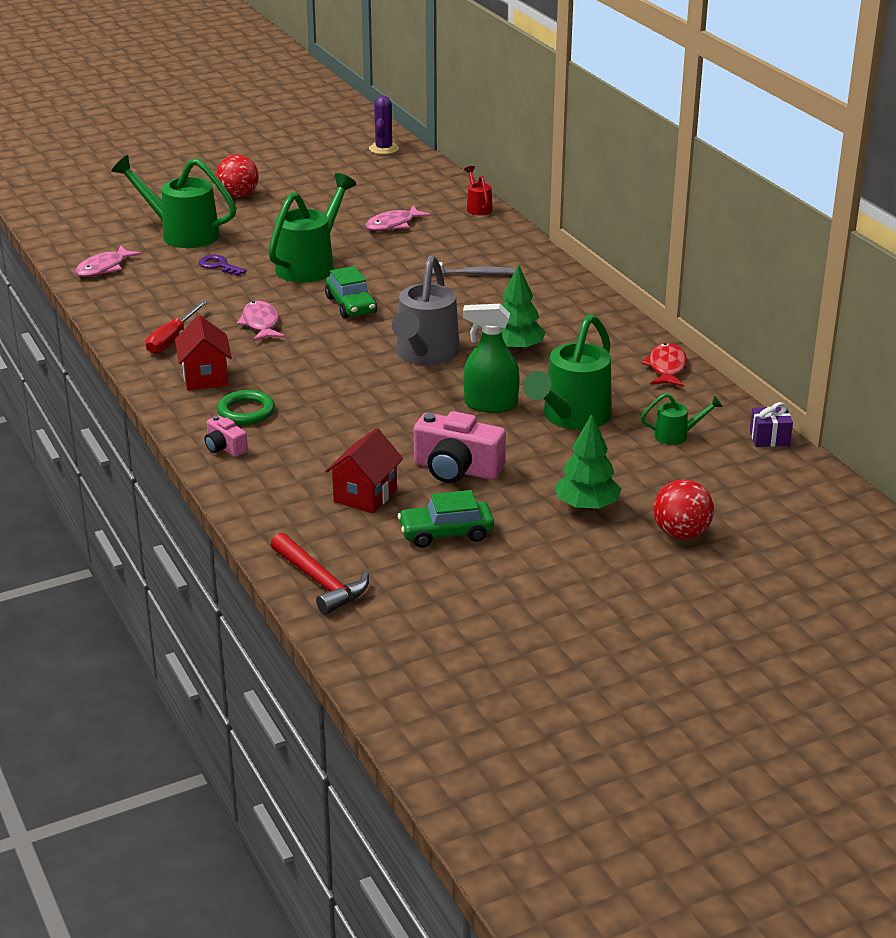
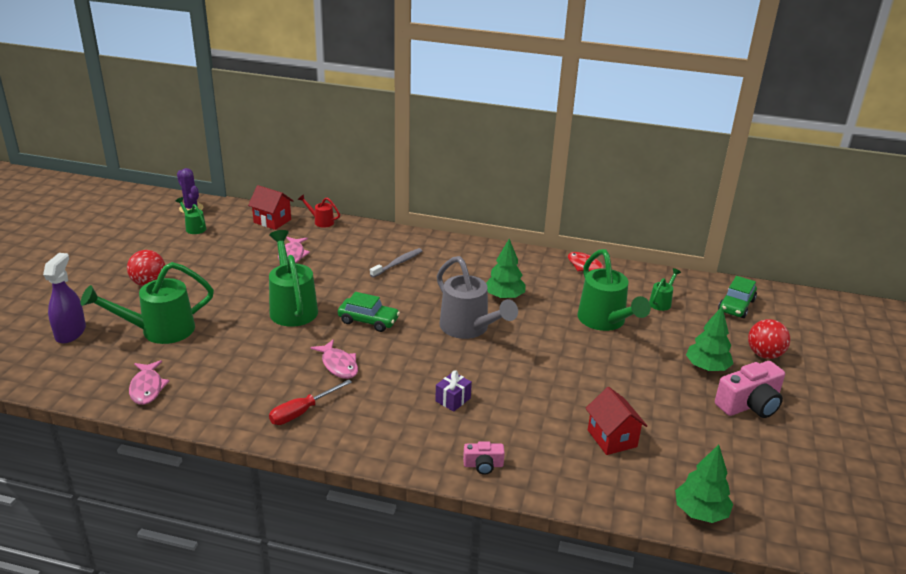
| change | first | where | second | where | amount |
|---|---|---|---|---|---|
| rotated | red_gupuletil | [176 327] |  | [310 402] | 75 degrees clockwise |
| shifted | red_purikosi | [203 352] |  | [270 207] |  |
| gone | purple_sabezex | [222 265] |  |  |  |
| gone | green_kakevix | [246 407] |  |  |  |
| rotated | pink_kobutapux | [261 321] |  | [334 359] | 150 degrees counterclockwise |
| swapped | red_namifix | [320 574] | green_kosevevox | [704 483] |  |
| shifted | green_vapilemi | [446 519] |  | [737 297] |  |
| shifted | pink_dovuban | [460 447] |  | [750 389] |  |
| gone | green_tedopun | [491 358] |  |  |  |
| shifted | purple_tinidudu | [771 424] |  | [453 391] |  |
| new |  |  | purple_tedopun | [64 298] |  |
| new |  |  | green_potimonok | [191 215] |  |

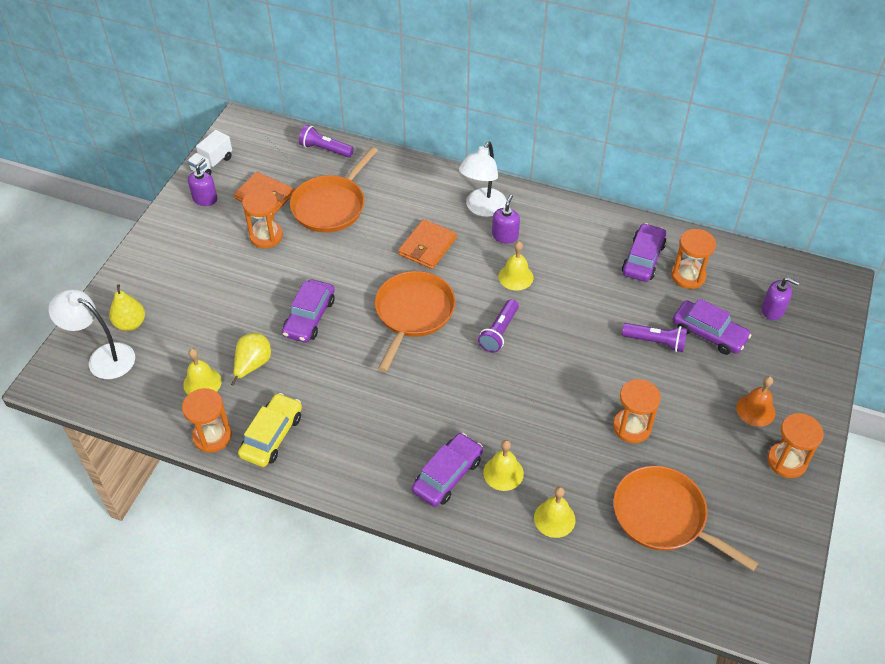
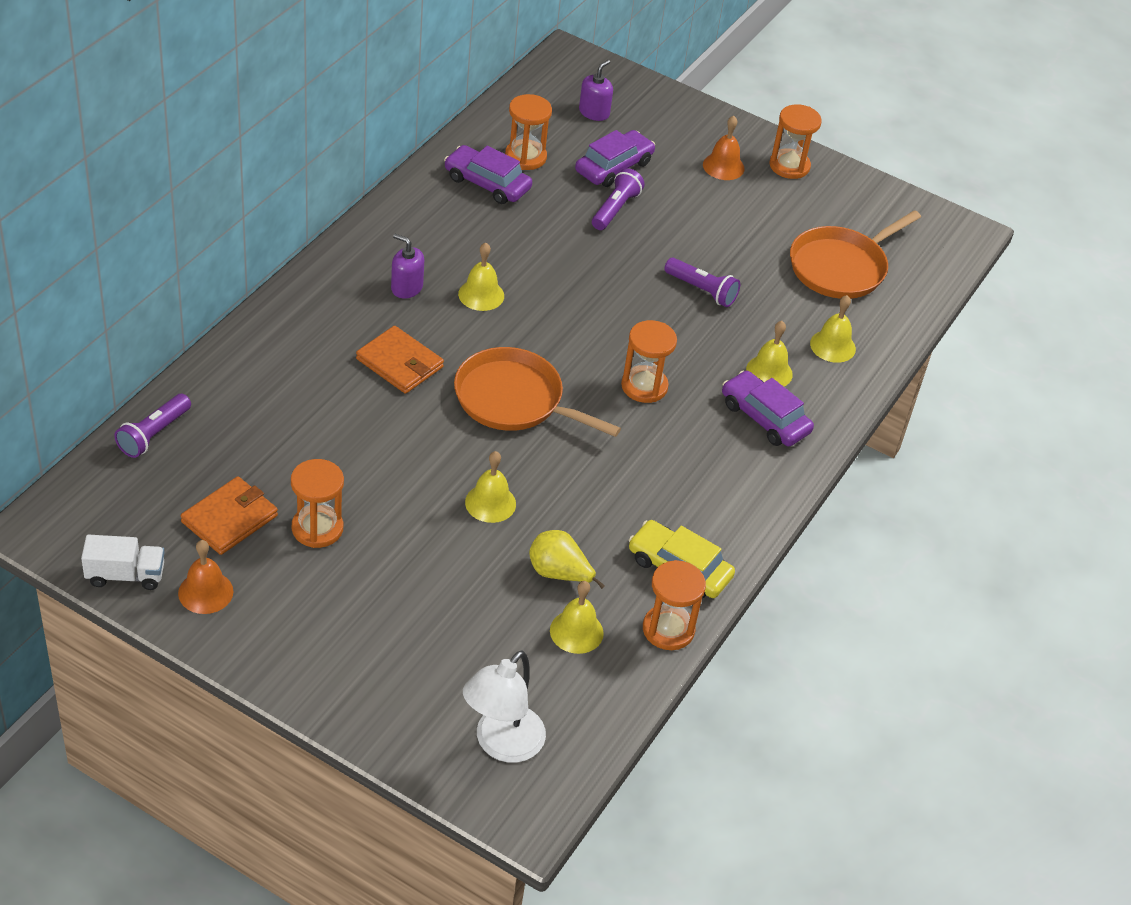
| change | first | where | second | where | amount |
|---|---|---|---|---|---|
| gone | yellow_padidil | [127 307] |  |  |  |
| rotated | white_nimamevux | [209 152] |  | [123 562] | 45 degrees counterclockwise |
| swapped | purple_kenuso | [202 182] | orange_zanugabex | [205 577] |  |
| swapped | purple_vapilemi | [308 311] | yellow_zanugabex | [490 487] |  |
| gone | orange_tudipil | [334 190] |  |  |  |
| gone | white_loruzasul | [483 179] |  |  |  |
| shifted | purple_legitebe | [498 326] |  | [702 282] |  |
| shifted | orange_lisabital | [637 411] |  | [649 361] |  |

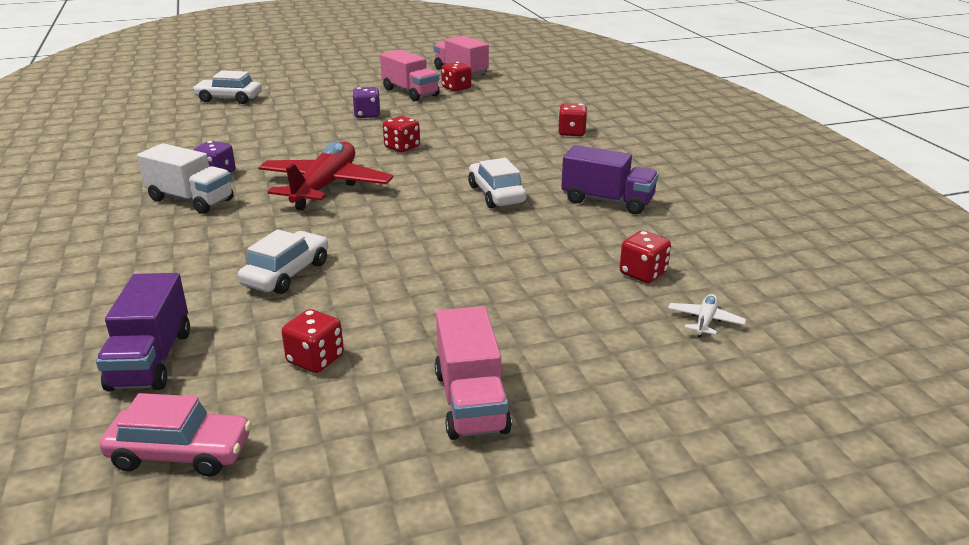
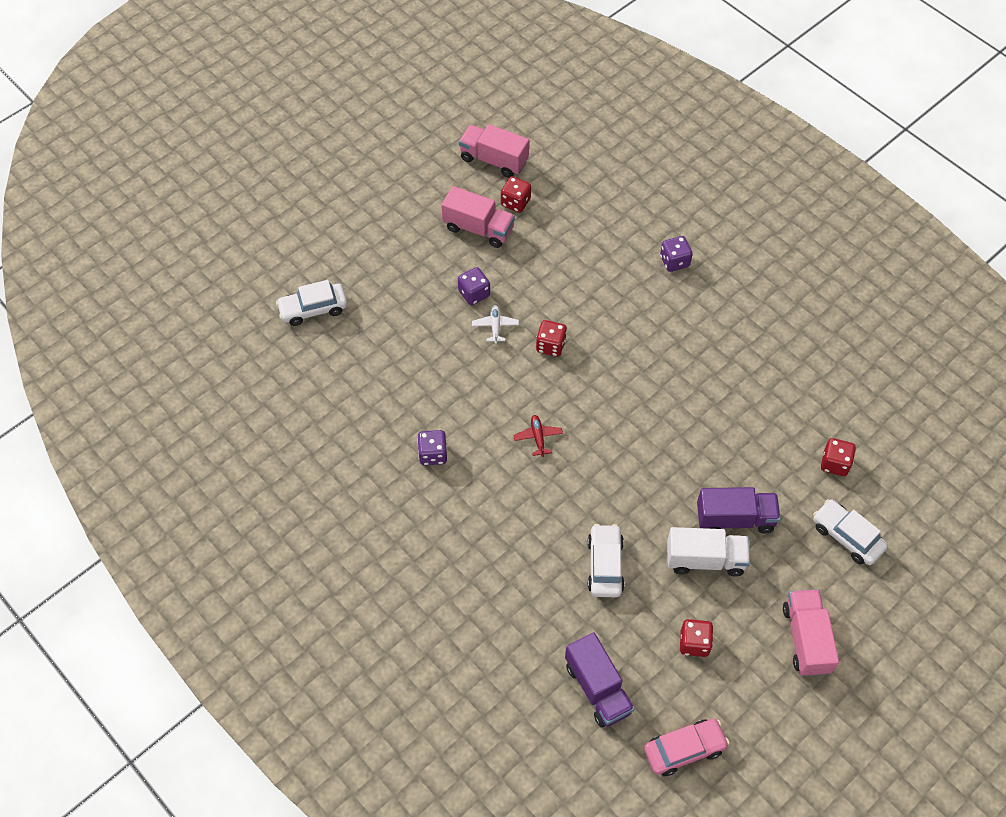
| change | first | where | second | where | amount |
|---|---|---|---|---|---|
| shifted | white_nimamevux | [185 178] |  | [708 551] |  |
| scaled | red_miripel | [325 176] |  | [538 436] | x0.41 |
| rotated | pink_nimamevux | [473 373] |  | [811 632] | 150 degrees counterclockwise |
| shifted | white_vapilemi | [497 183] |  | [850 532] |  |
| repainted | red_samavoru | [572 119] | purple_samavoru | [676 254] |  |
| shifted | purple_nimamevux | [609 179] |  | [739 510] |  |
| shifted | white_miripel | [707 316] |  | [495 324] |  |

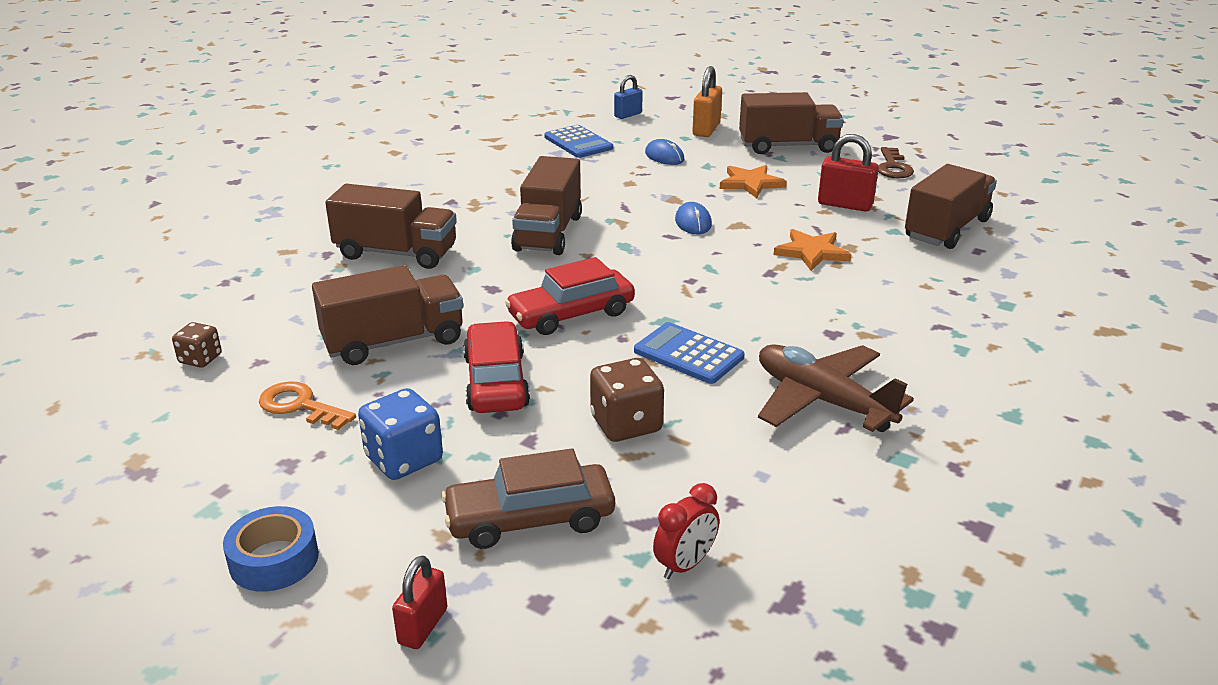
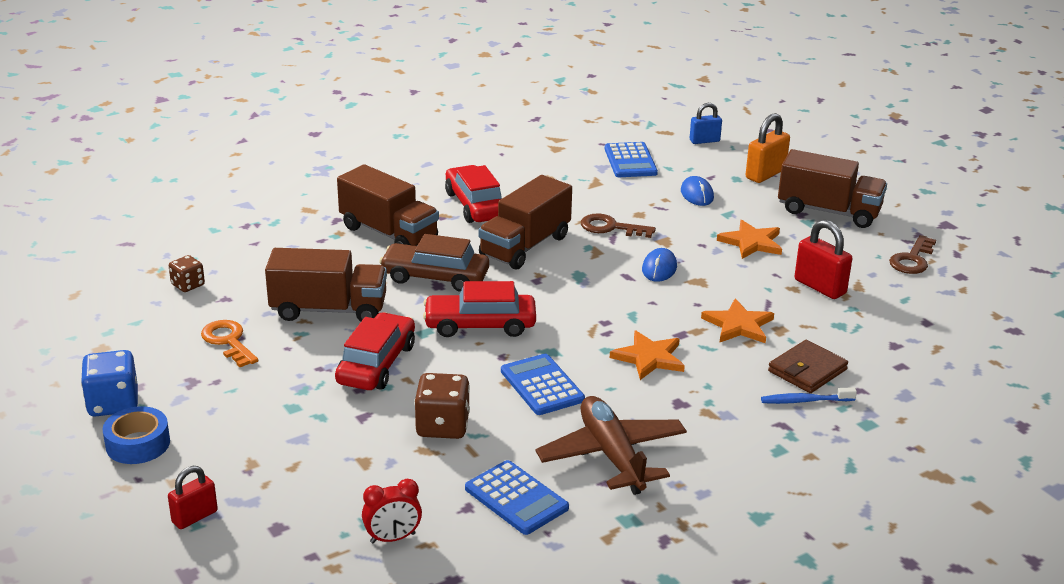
| change | first | where | second | where | amount |
|---|---|---|---|---|---|
| shifted | blue_samavoru | [400 434] |  | [109 383] |  |
| shifted | brown_vapilemi | [528 498] |  | [434 263] |  |
| gone | brown_nimamevux | [951 206] |  |  |  |
| new |  |  | red_vapilemi | [473 194] |  |
| new |  |  | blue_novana | [517 497] |  |
| new |  |  | brown_sabezex | [618 225] |  |
| new |  |  | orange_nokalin | [647 355] |  |
| new |  |  | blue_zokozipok | [809 395] |  |
| new |  |  | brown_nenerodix | [808 366] |  |

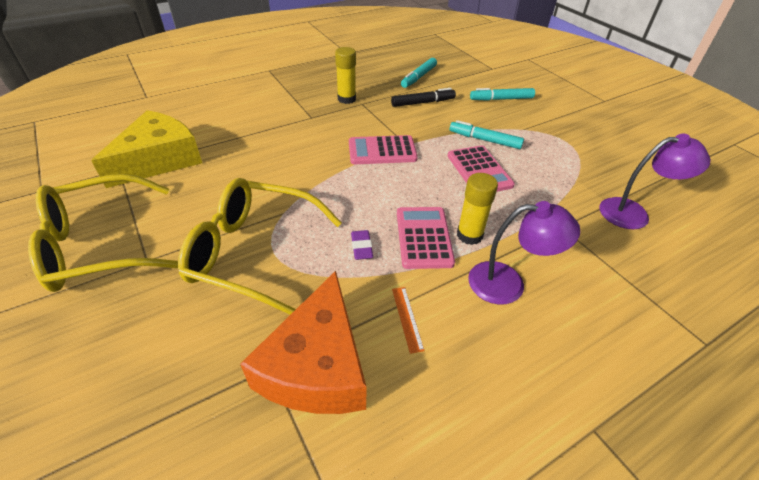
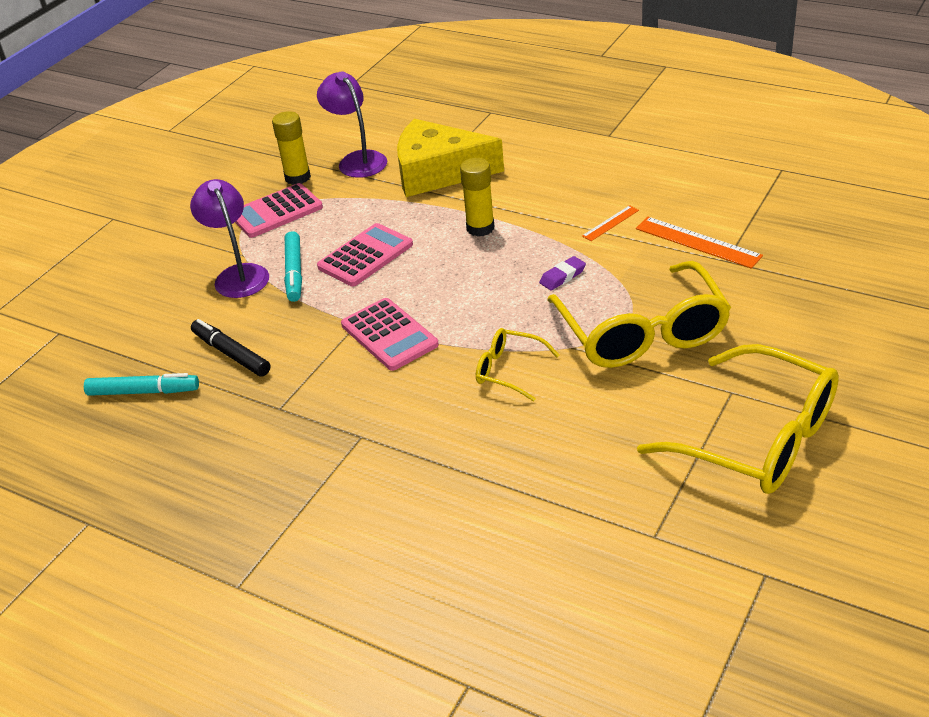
| change | first | where | second | where | amount |
|---|---|---|---|---|---|
| shifted | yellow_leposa | [146 149] |  | [450 158] |  |
| swapped | orange_leposa | [303 342] | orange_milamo | [699 243] |  |
| shifted | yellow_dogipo | [345 75] |  | [291 148] |  |
| shifted | pink_novana | [426 238] |  | [279 210] |  |
| shifted | purple_loruzasul | [524 253] |  | [229 238] |  |
| gone | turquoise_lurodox | [502 94] |  |  |  |
| new |  |  | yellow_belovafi | [518 364] |  |

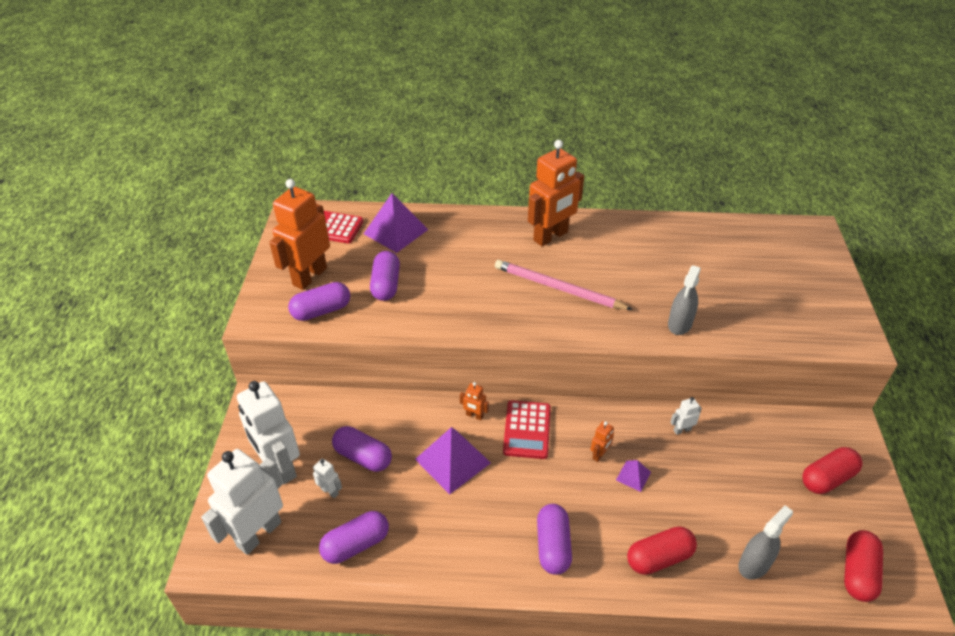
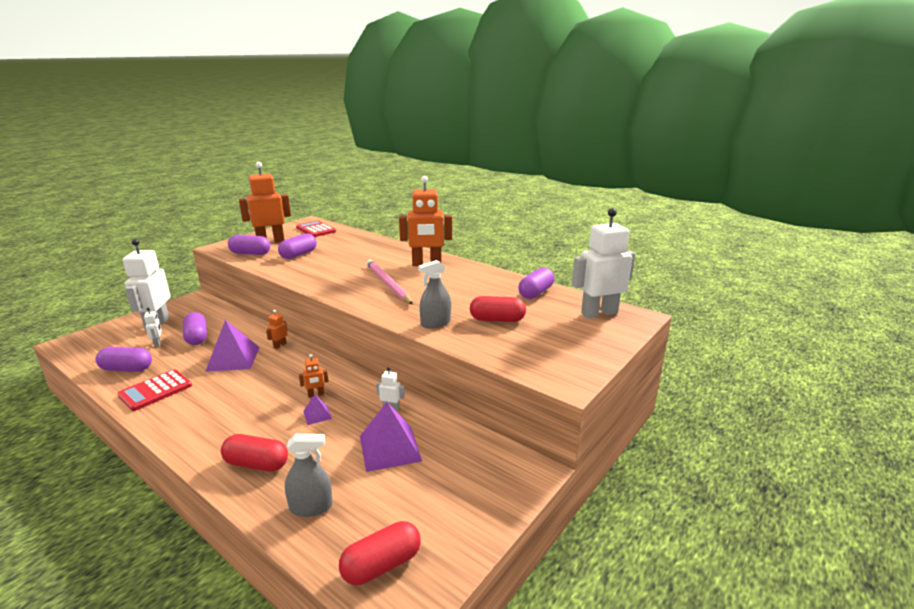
| change | first | where | second | where | amount |
|---|---|---|---|---|---|
| shifted | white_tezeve | [242 502] |  | [603 263] |  |
| shifted | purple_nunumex | [396 223] |  | [391 437] |  |
| rotated | orange_tezeve | [474 401] |  | [277 329] | 60 degrees clockwise |
| shifted | red_novana | [527 429] |  | [154 390] |  |
| shifted | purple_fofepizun | [554 539] |  | [536 283] |  |
| shifted | red_fofepizun | [832 470] |  | [498 309] |  |

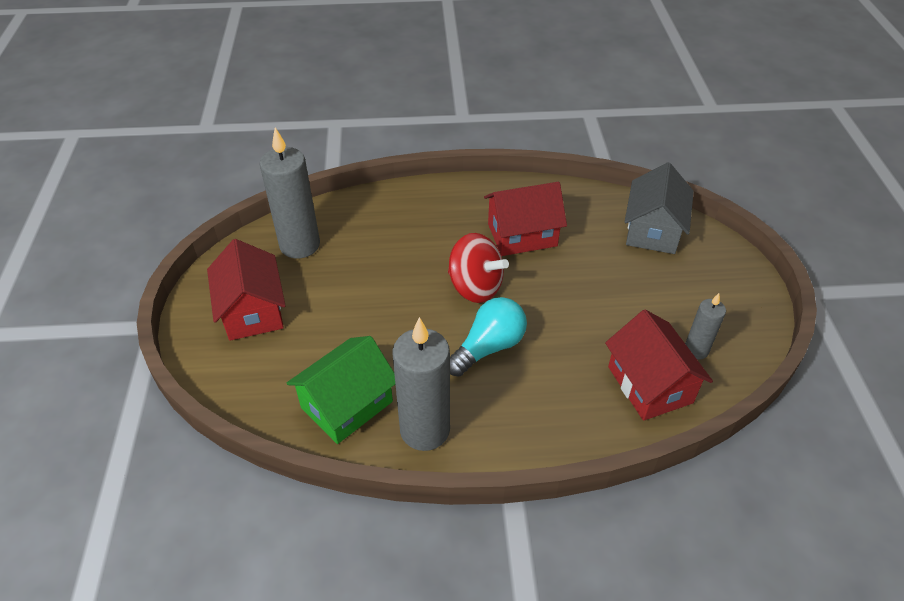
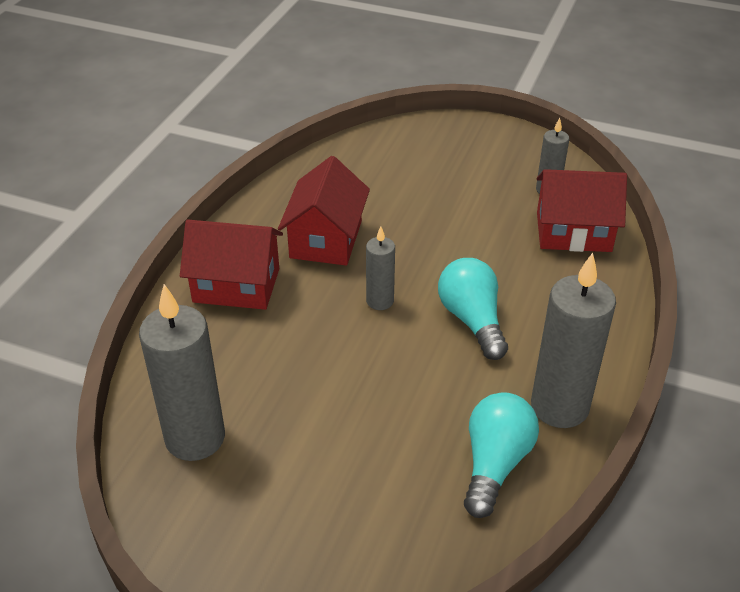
| change | first | where | second | where | amount |
|---|---|---|---|---|---|
| shifted | red_purikosi | [246 290] |  | [231 265] |  |
| swapped | green_purikosi | [341 390] | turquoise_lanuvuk | [501 455] |  |
| swapped | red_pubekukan | [478 268] | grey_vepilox | [380 268] |  |
| gone | grey_purikosi | [659 208] |  |  |  |

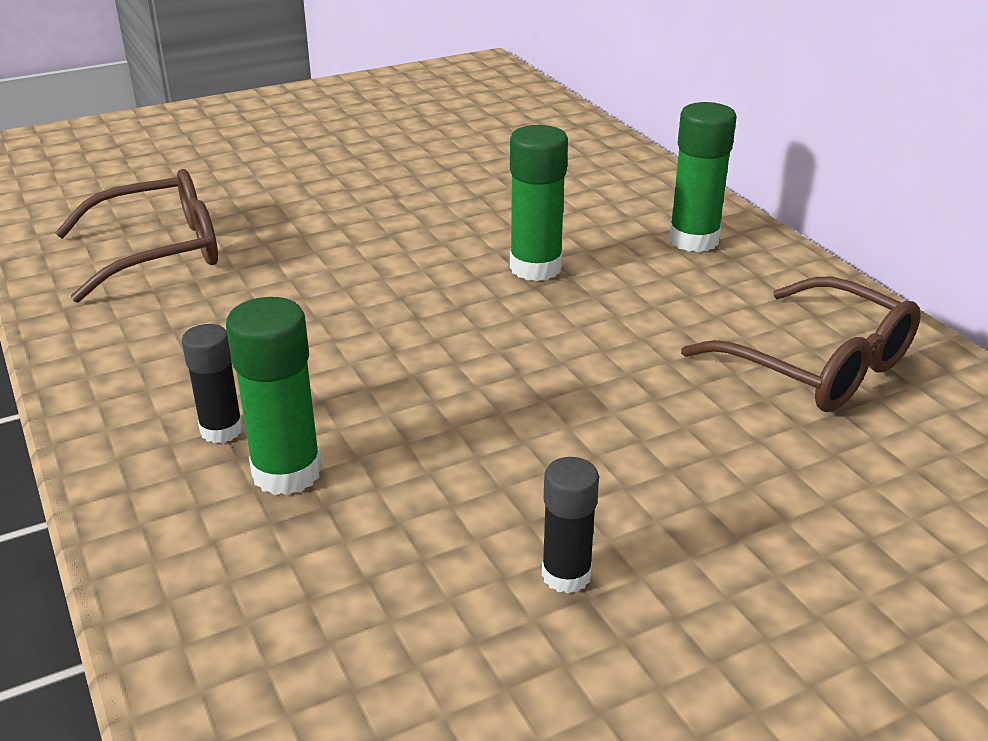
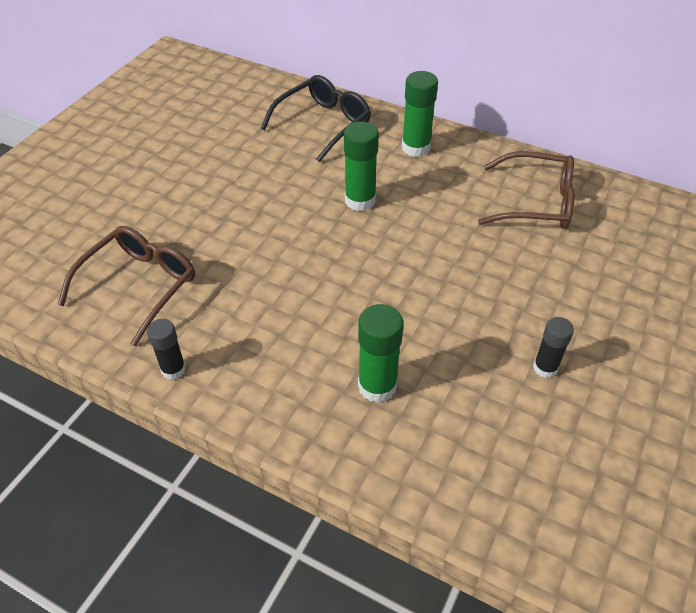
| change | first | where | second | where | amount |
|---|---|---|---|---|---|
| shifted | black_dogipo | [212 383] |  | [166 349] |  |
| new |  |  | black_belovafi | [316 118] |  |

